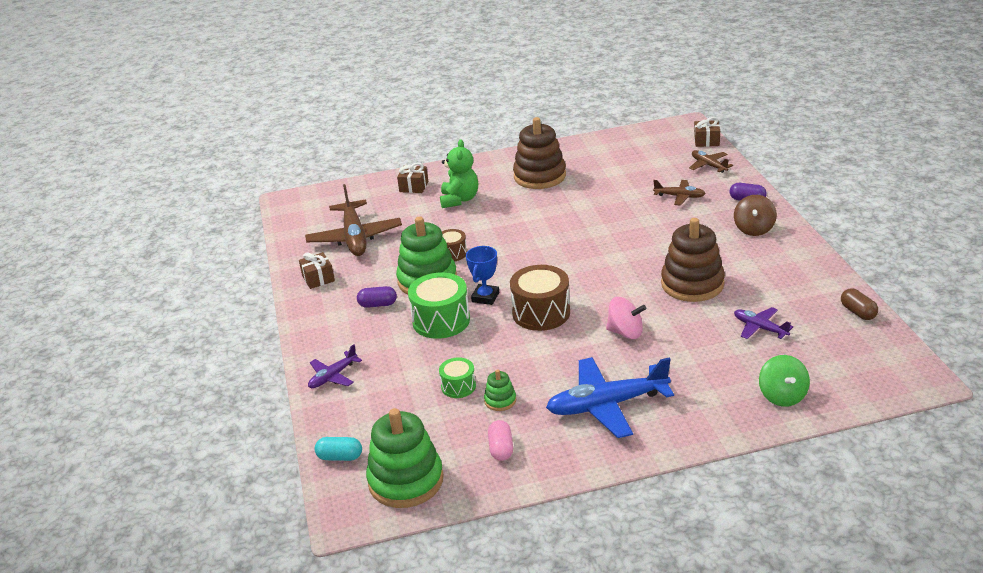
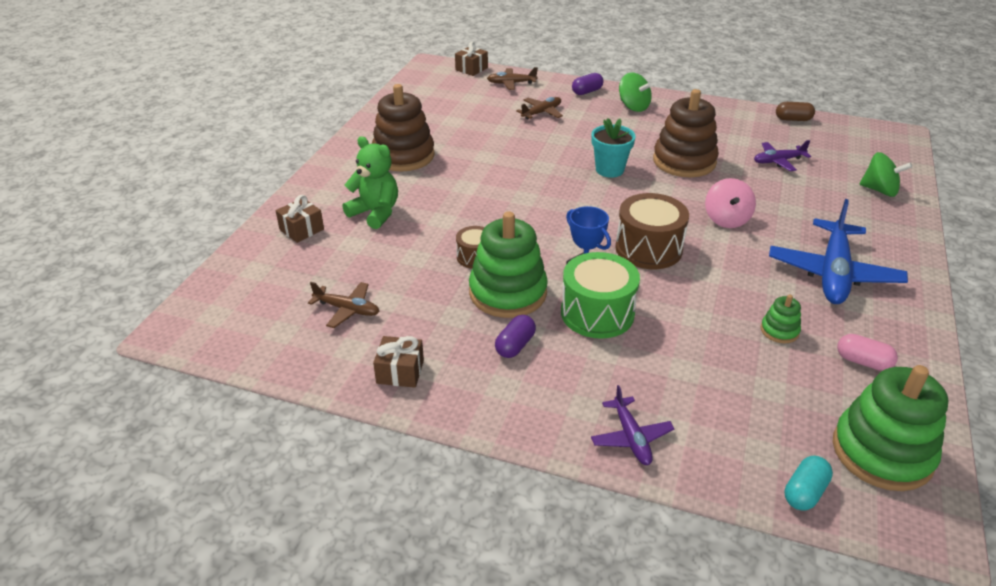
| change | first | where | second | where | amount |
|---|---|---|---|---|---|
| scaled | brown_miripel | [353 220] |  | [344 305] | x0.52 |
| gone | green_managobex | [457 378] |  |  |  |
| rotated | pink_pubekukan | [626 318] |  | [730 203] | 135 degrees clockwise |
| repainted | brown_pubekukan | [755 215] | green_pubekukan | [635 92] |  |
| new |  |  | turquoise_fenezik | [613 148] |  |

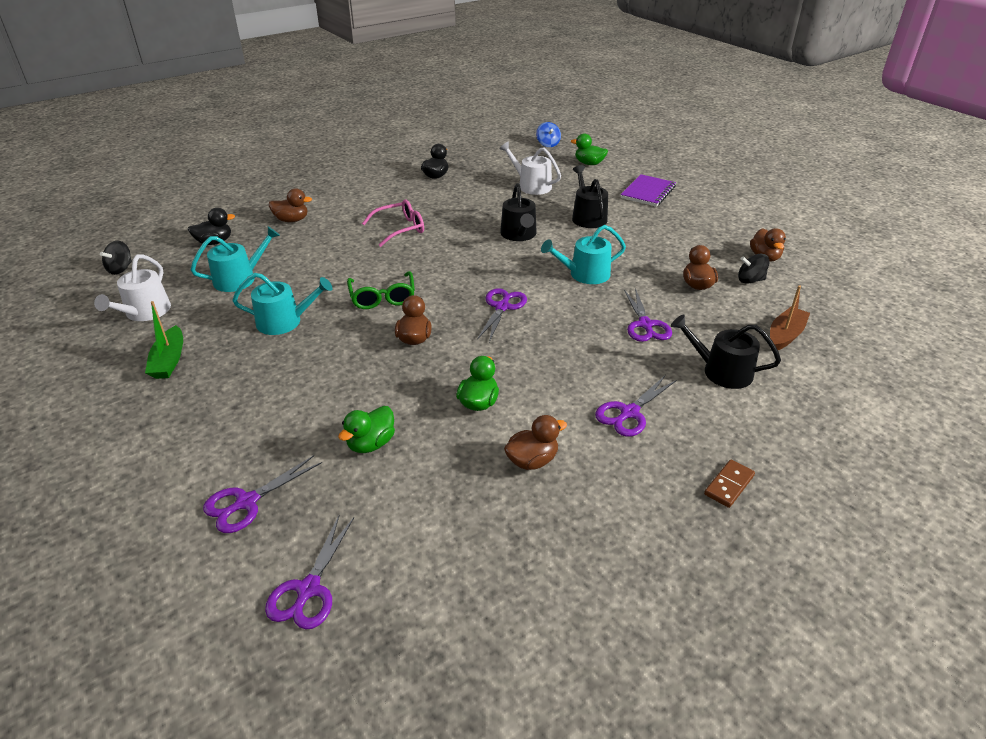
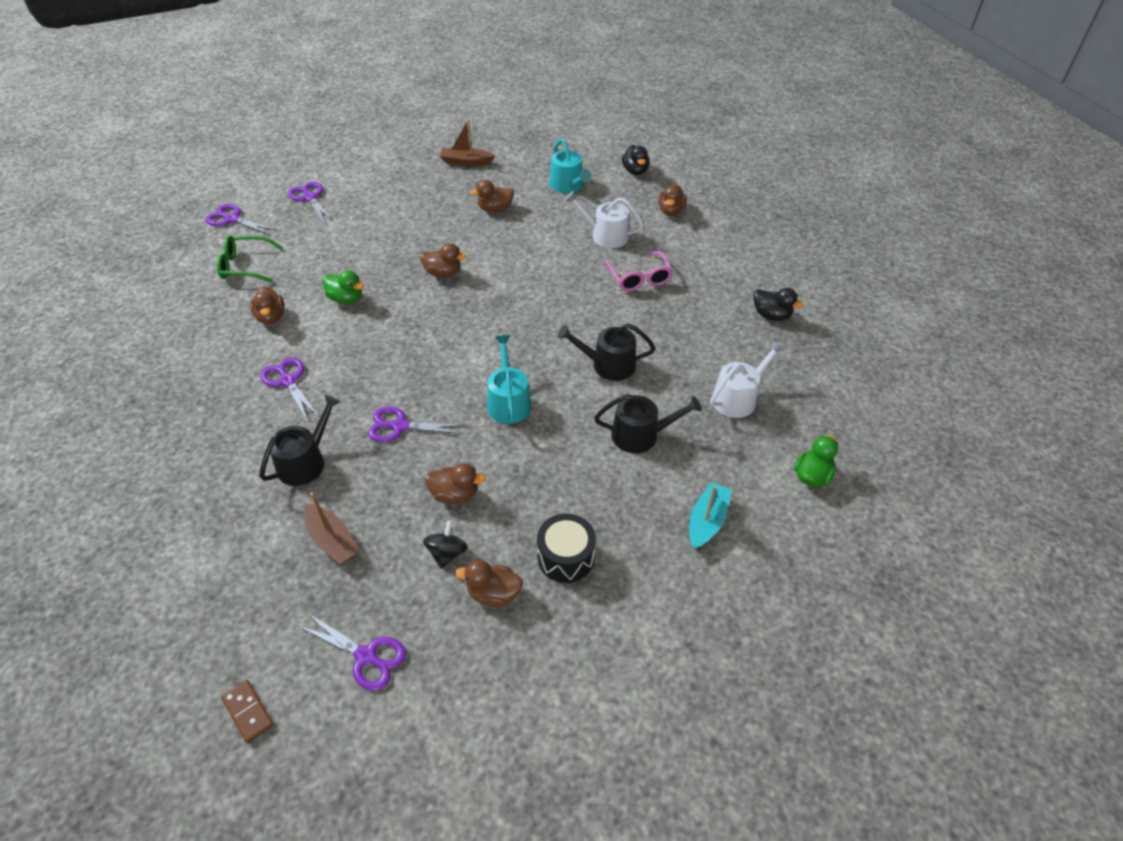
| change | first | where | second | where | amount |
|---|---|---|---|---|---|
| shifted | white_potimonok | [132 287] |  | [604 219] |  |
| gone | black_pubekukan | [116 258] |  |  |  |
| repainted | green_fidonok | [164 340] | brown_fidonok | [467 142] |  |
| swapped | turquoise_potimonok | [282 304] | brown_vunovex | [492 196] |  |
| gone | green_vunovex | [366 429] |  |  |  |
| shifted | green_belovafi | [381 290] |  | [250 259] |  |
| shifted | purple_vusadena | [502 315] |  | [352 652] |  |
| gone | blue_pubekukan | [548 134] |  |  |  |
| swapped | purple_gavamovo | [648 190] | turquoise_fidonok | [710 516] |  |
| shifted | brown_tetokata | [729 483] |  | [247 711] |  |
| new |  |  | black_managobex | [566 548] |  |

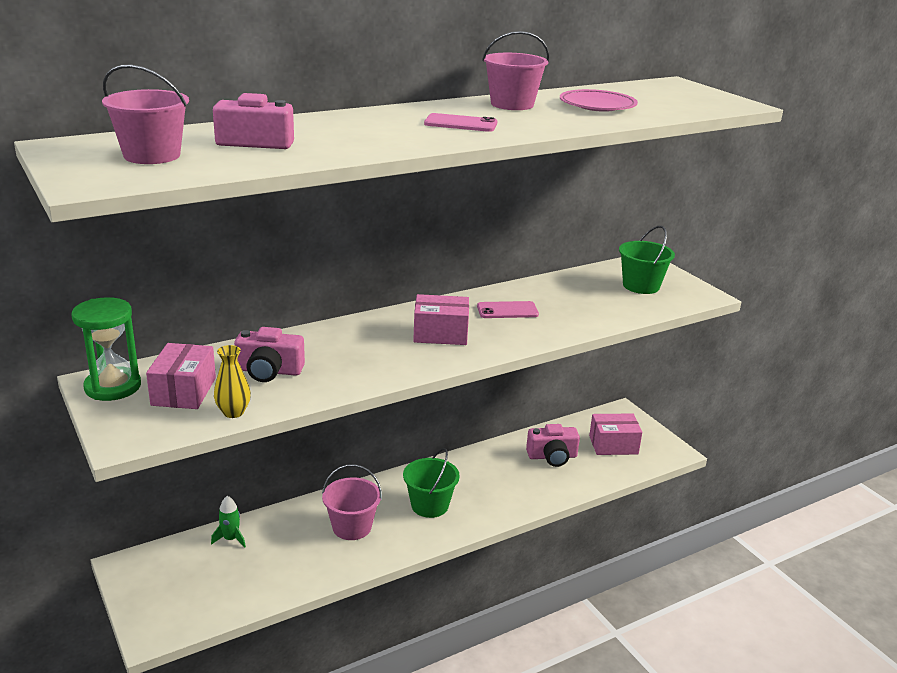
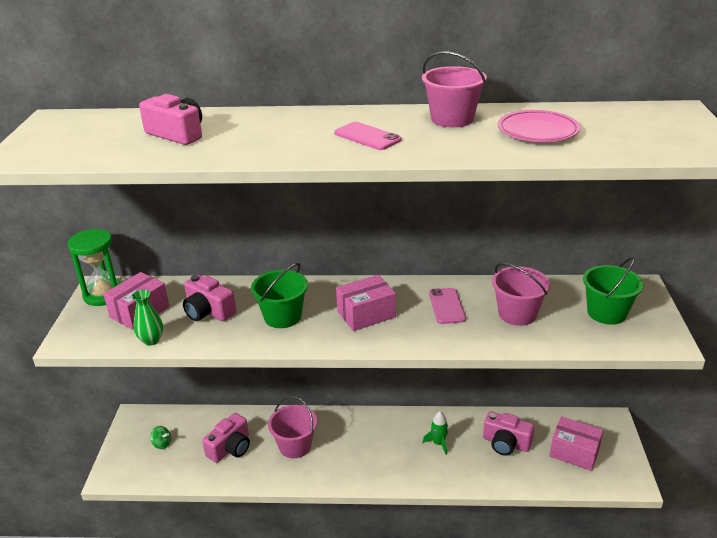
| change | first | where | second | where | amount |
|---|---|---|---|---|---|
| shifted | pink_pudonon | [145 114] |  | [521 294] |  |
| shifted | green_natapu | [228 522] |  | [435 433] |  |
| repainted | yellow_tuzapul | [232 381] | green_tuzapul | [147 318] |  |
| shifted | green_pudonon | [431 483] |  | [279 295] |  |
| rotated | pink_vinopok | [441 319] |  | [366 303] | 60 degrees counterclockwise |
| rotated | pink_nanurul | [508 309] |  | [447 306] | 60 degrees clockwise |
| new |  |  | green_pubekukan | [160 437] |  |
| new |  |  | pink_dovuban | [226 438] |  |

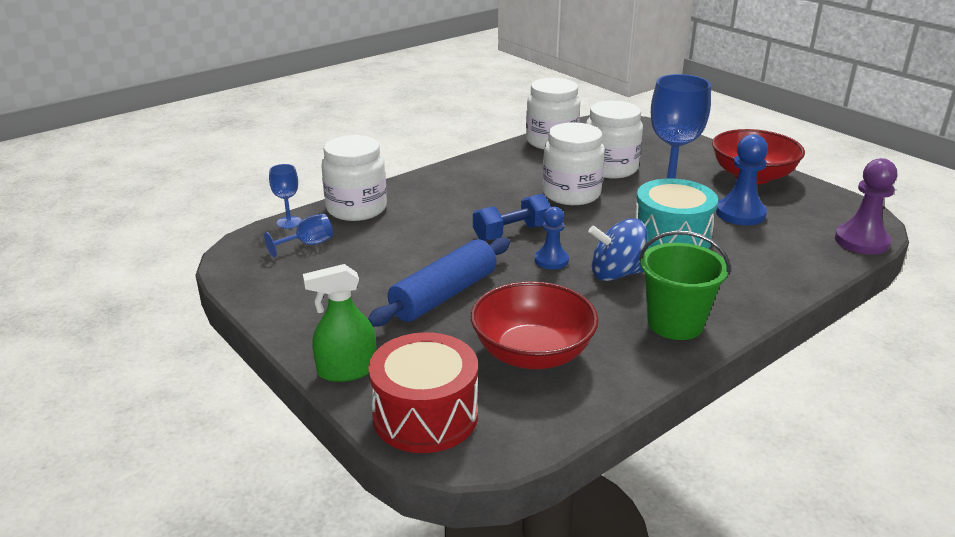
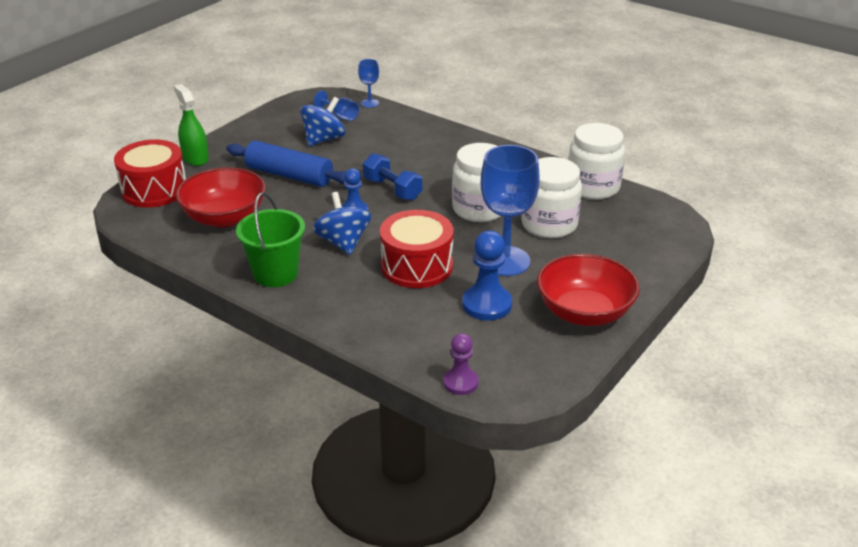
| change | first | where | second | where | amount |
|---|---|---|---|---|---|
| gone | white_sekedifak | [354 178] |  |  |  |
| repainted | turquoise_managobex | [677 213] | red_managobex | [417 249] |  |
| scaled | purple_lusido | [866 206] |  | [460 364] | x0.64 |
| new |  |  | blue_pubekukan | [323 121] |  |

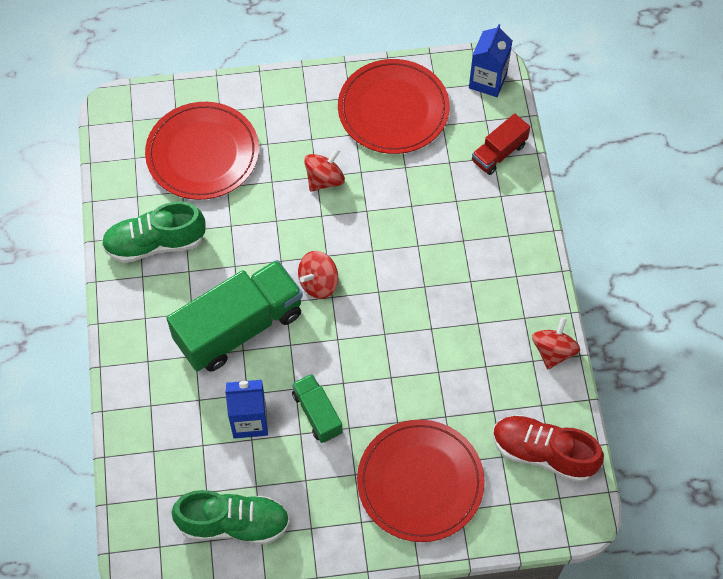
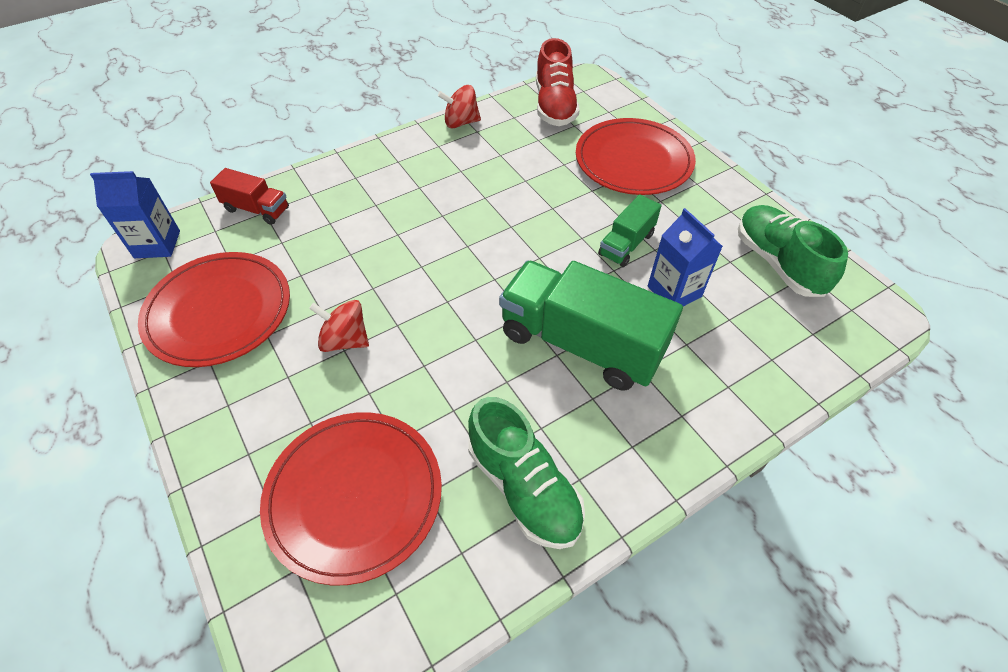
| change | first | where | second | where | amount |
|---|---|---|---|---|---|
| gone | red_pubekukan | [318 275] |  |  |  |

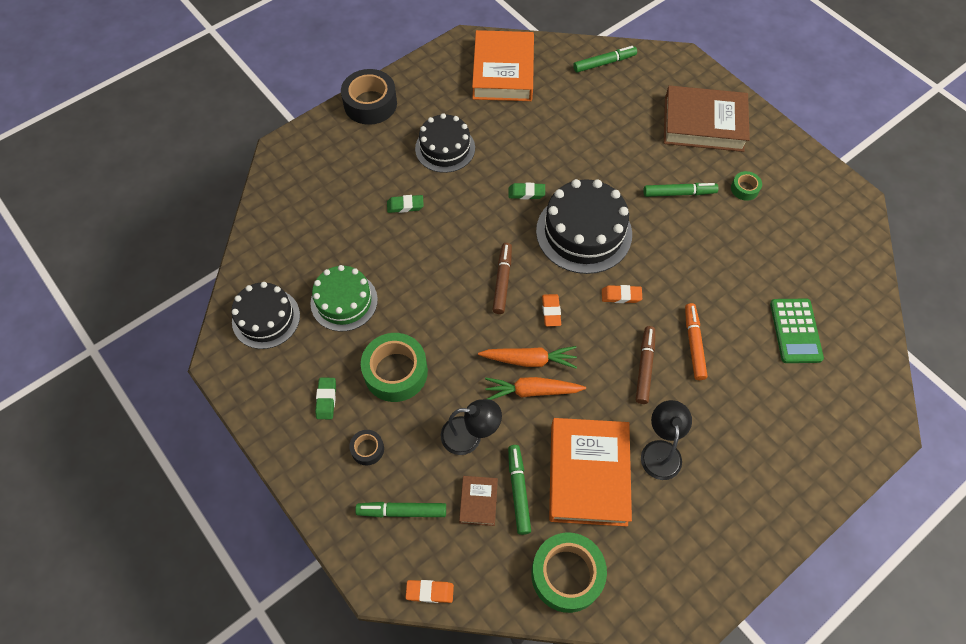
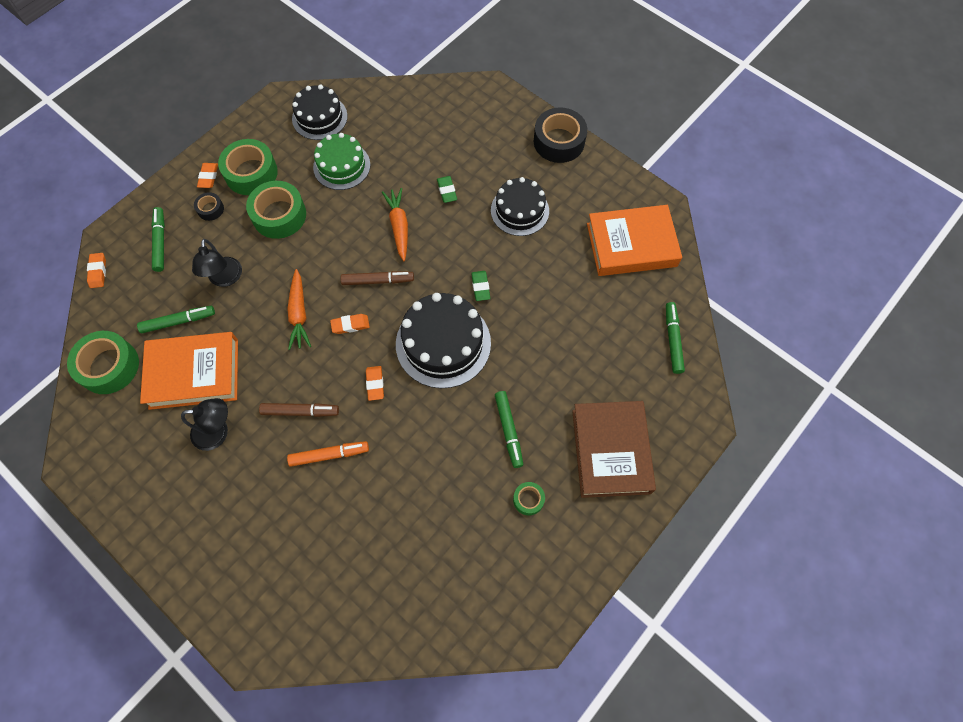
| change | first | where | second | where | amount |
|---|---|---|---|---|---|
| swapped | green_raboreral | [325 398] | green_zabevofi | [248 167] |  |
| gone | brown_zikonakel | [478 501] |  |  |  |
| shifted | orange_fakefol | [535 388] |  | [395 224] |  |
| rotated | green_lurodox | [605 59] |  | [675 338] | 150 degrees counterclockwise |
| gone | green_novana | [797 331] |  |  |  |
| new |  |  | orange_raboreral | [207 175] |  |

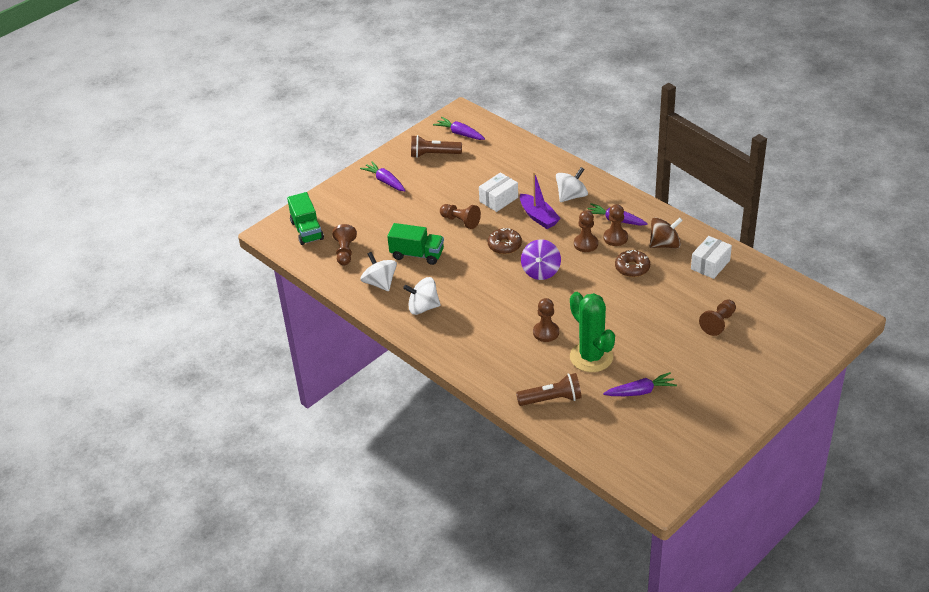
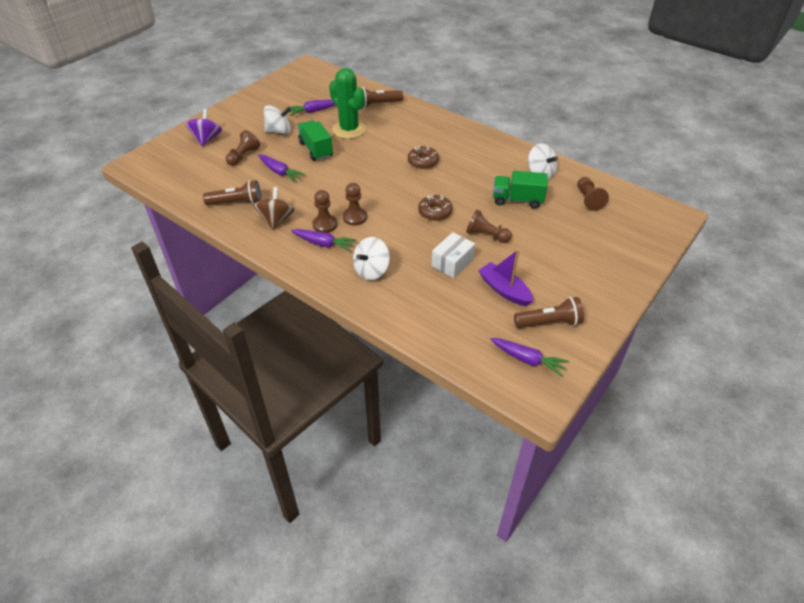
| change | first | where | second | where | amount |
|---|---|---|---|---|---|
| shifted | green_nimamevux | [305 218] |  | [315 140] |  |
| shifted | purple_fakefol | [383 176] |  | [281 168] |  |
| shifted | white_pubekukan | [422 296] |  | [277 119] |  |
| shifted | purple_fidonok | [540 200] |  | [505 277] |  |
| shifted | purple_pubekukan | [541 260] |  | [204 127] |  |
| gone | brown_lusido | [546 320] |  |  |  |
| shifted | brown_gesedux | [632 263] |  | [423 157] |  |
| rotated | brown_pubekukan | [666 232] |  | [274 208] | 120 degrees clockwise |
| swapped | white_vinopok | [711 257] | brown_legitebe | [232 192] |  |

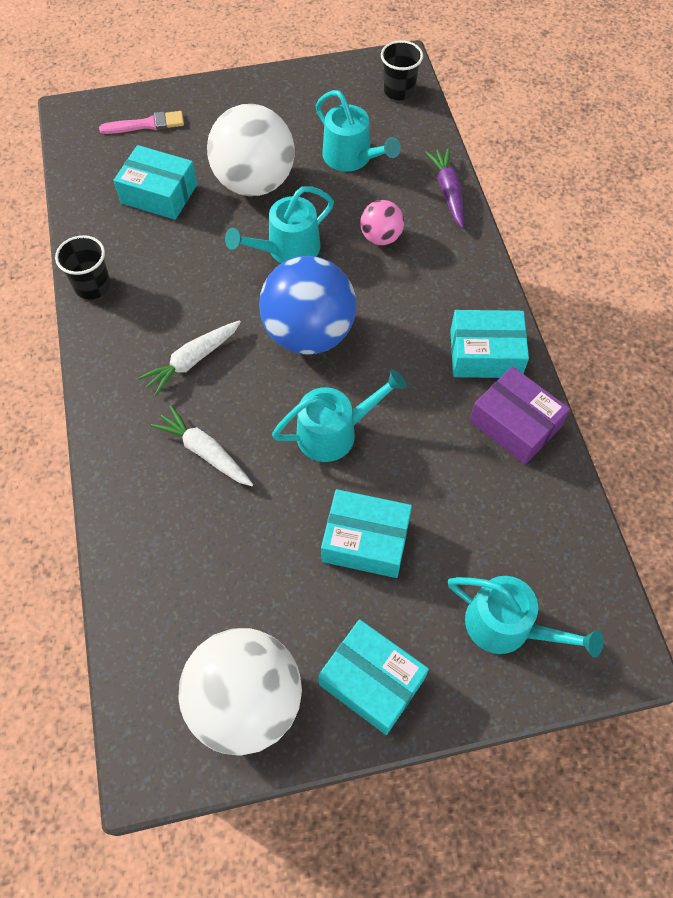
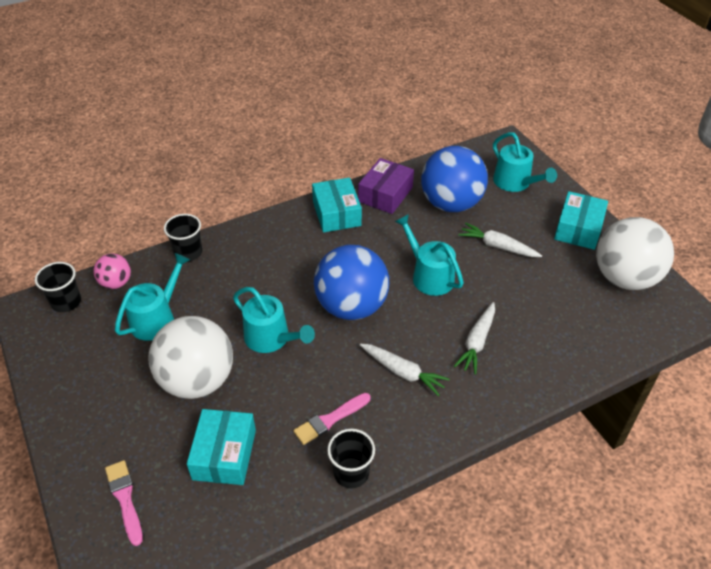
| change | first | where | second | where | amount |
|---|---|---|---|---|---|
| swapped | turquoise_vinopok | [366 533] | white_fakefol | [500 240] |  |
| shifted | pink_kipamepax | [382 222] |  | [112 271] |  |
| swapped | purple_fakefol | [444 188] | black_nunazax | [183 237] |  |
| rotated | turquoise_potimonok | [525 617] |  | [525 162] | 135 degrees clockwise |
| new |  |  | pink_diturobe | [331 419] |  |
| new |  |  | blue_kipamepax | [454 179] |  |

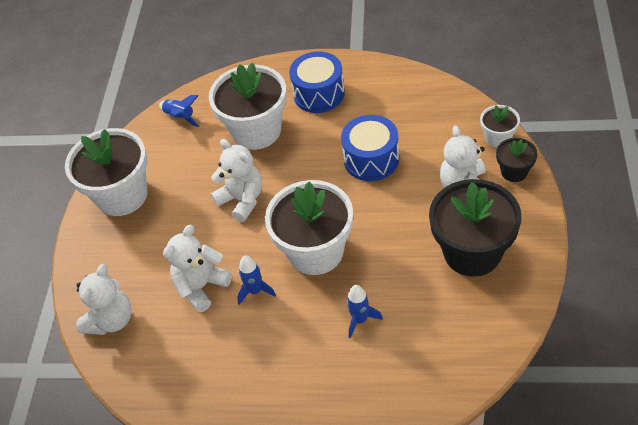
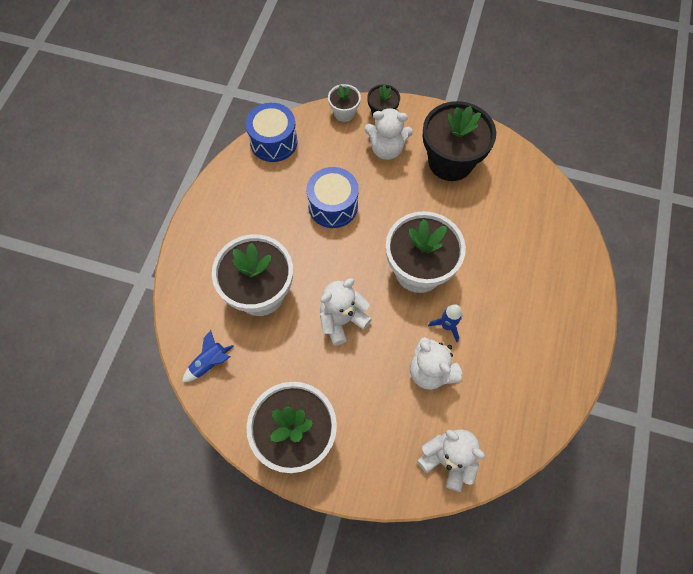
| change | first | where | second | where | amount |
|---|---|---|---|---|---|
| shifted | blue_managobex | [317 82] |  | [271 132] |  |
| gone | blue_natapu | [364 311] |  |  |  |

